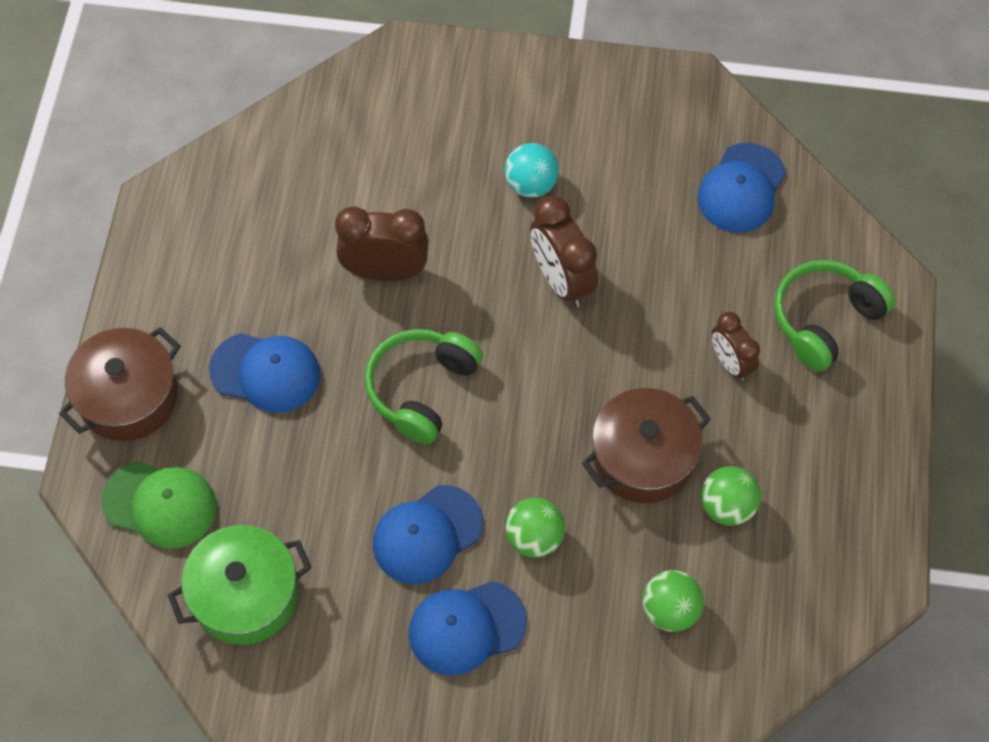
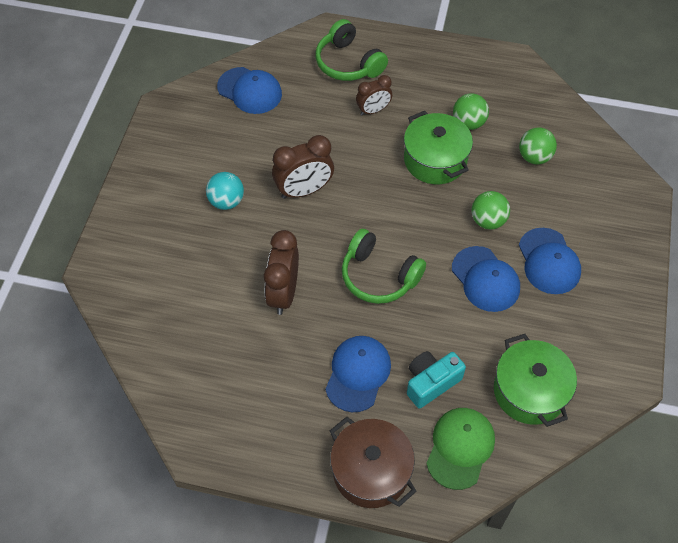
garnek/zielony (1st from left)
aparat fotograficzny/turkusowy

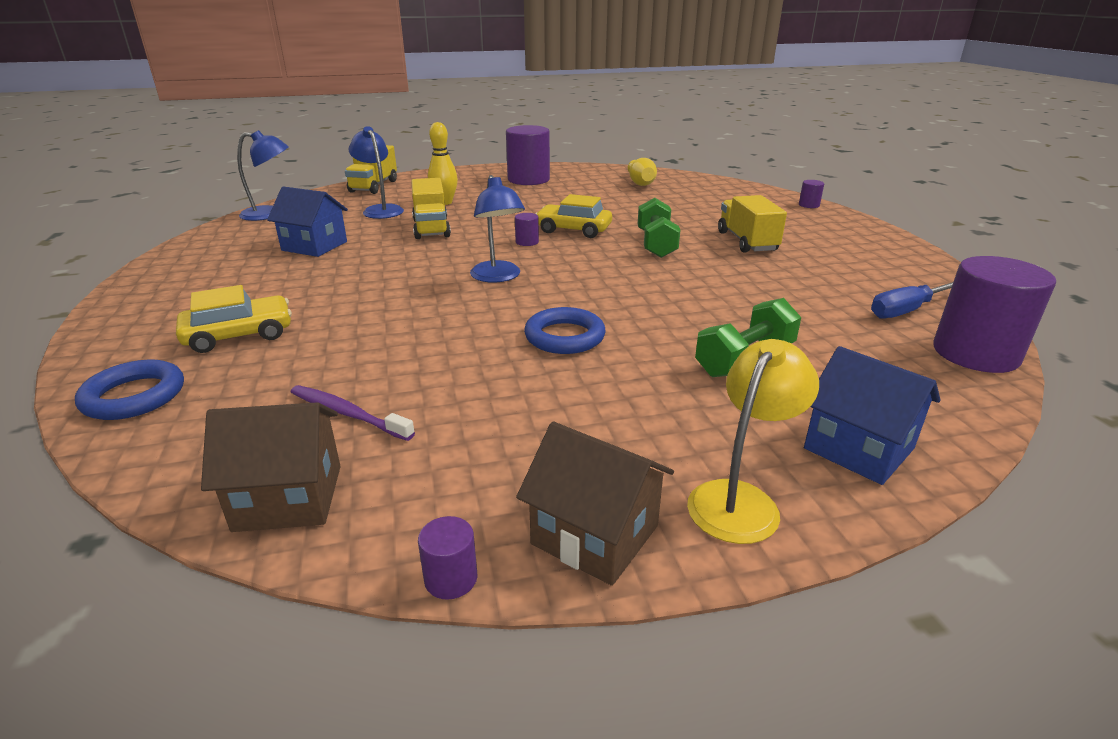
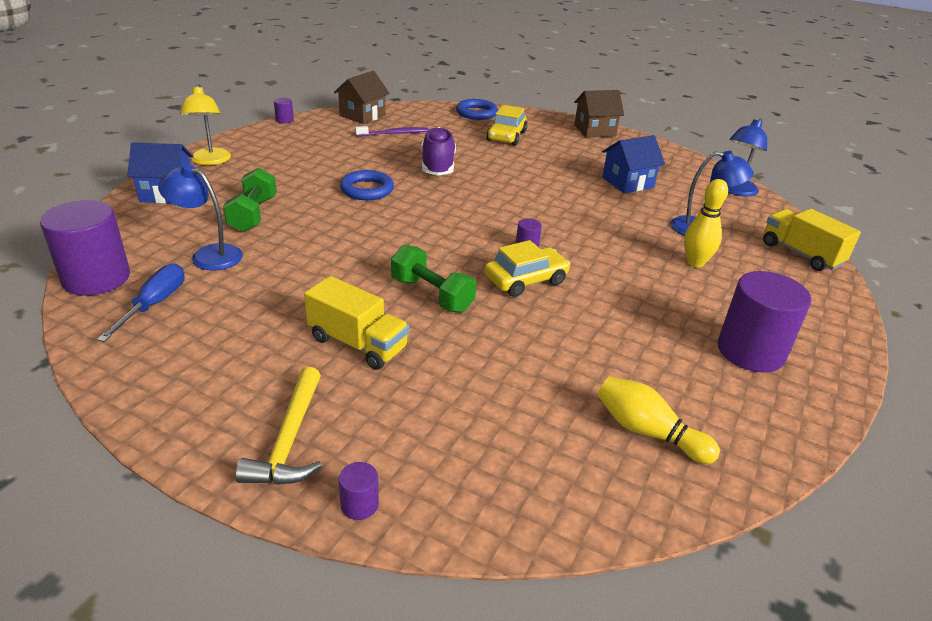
lampka/niebieski (1st from left)
młotek/żółty
but/fioletowy
domek/brązowy (2nd from left)
ciężarówka/żółty (2nd from left in the first image)

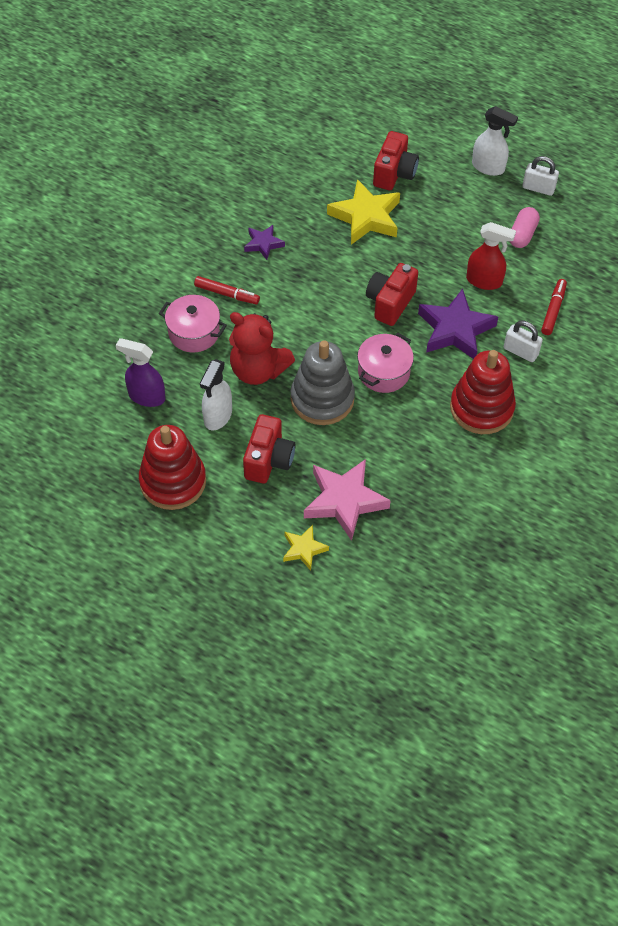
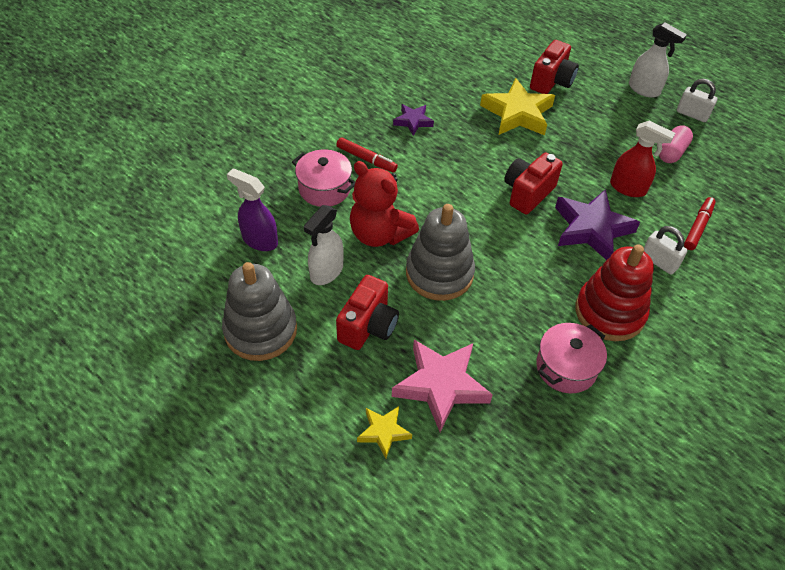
zabawka nakładanka/szary (1st from left)
garnek/różowy (2nd from left)

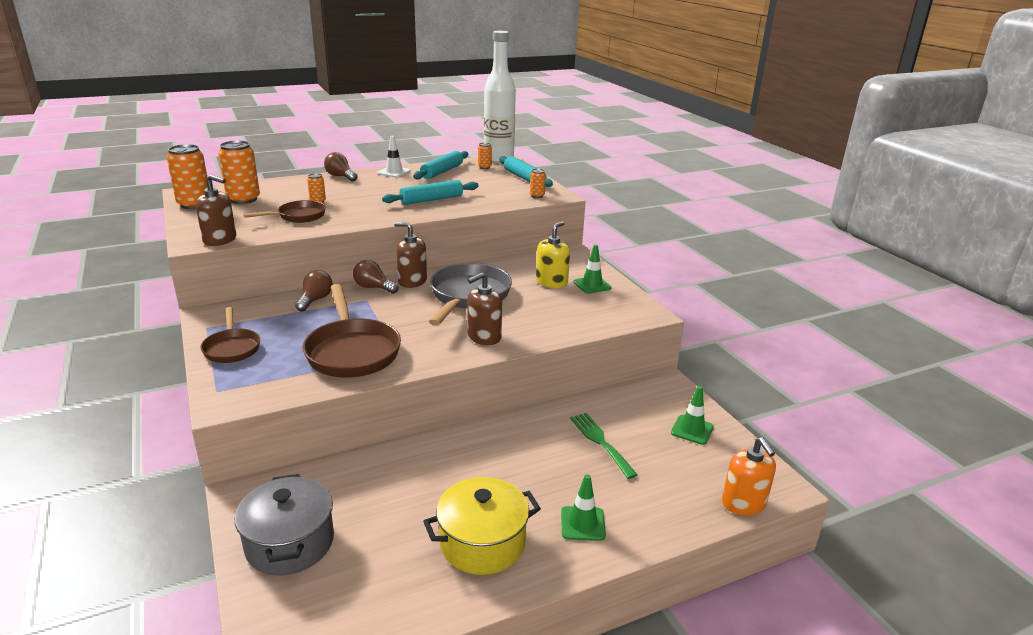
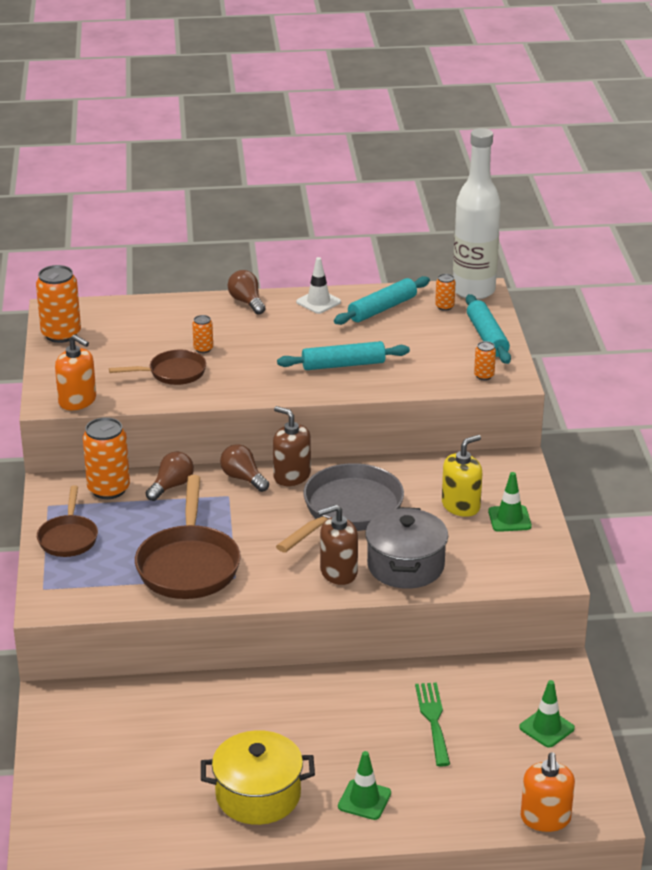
dozownik mydła/pomarańczowy (1st from left)
puszka/pomarańczowy (2nd from left)
garnek/szary

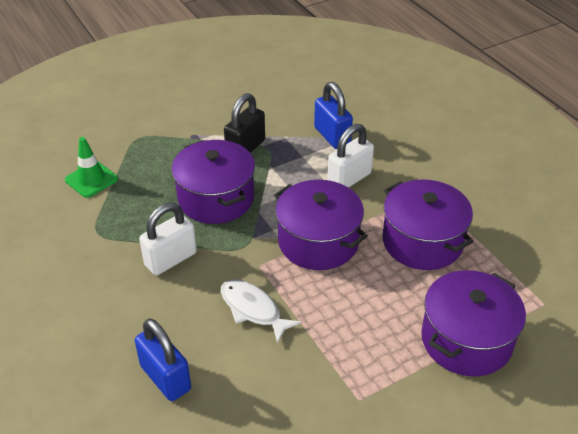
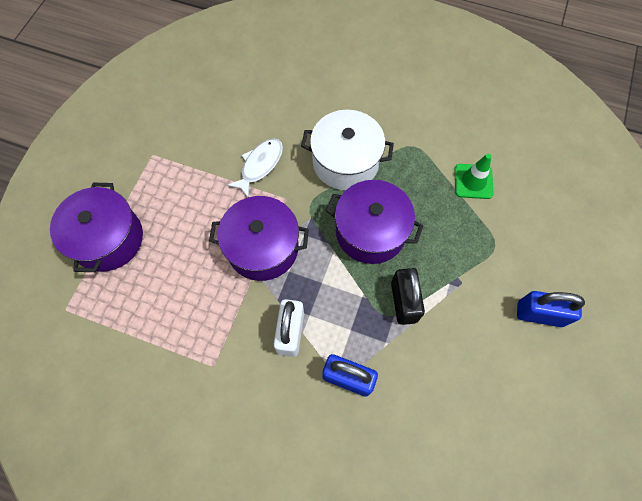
ryba/biały
garnek/biały
kłódka/niebieski (2nd from left)
garnek/fioletowy (3rd from left in the first image)

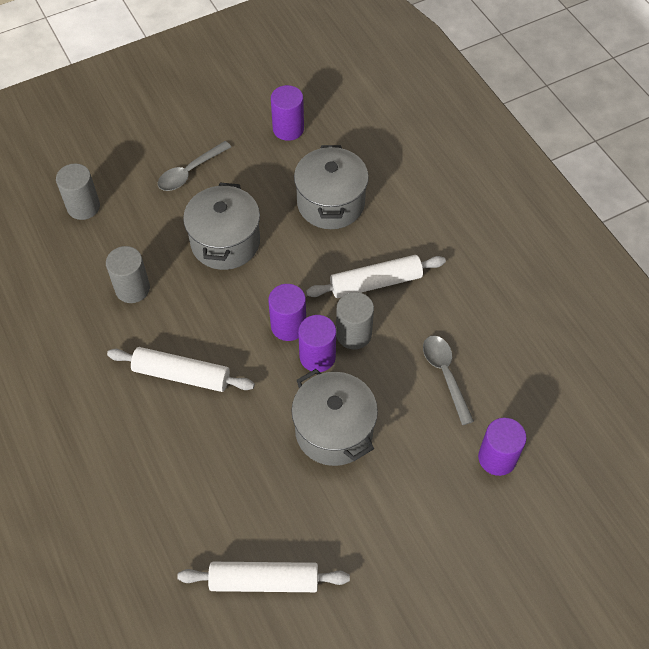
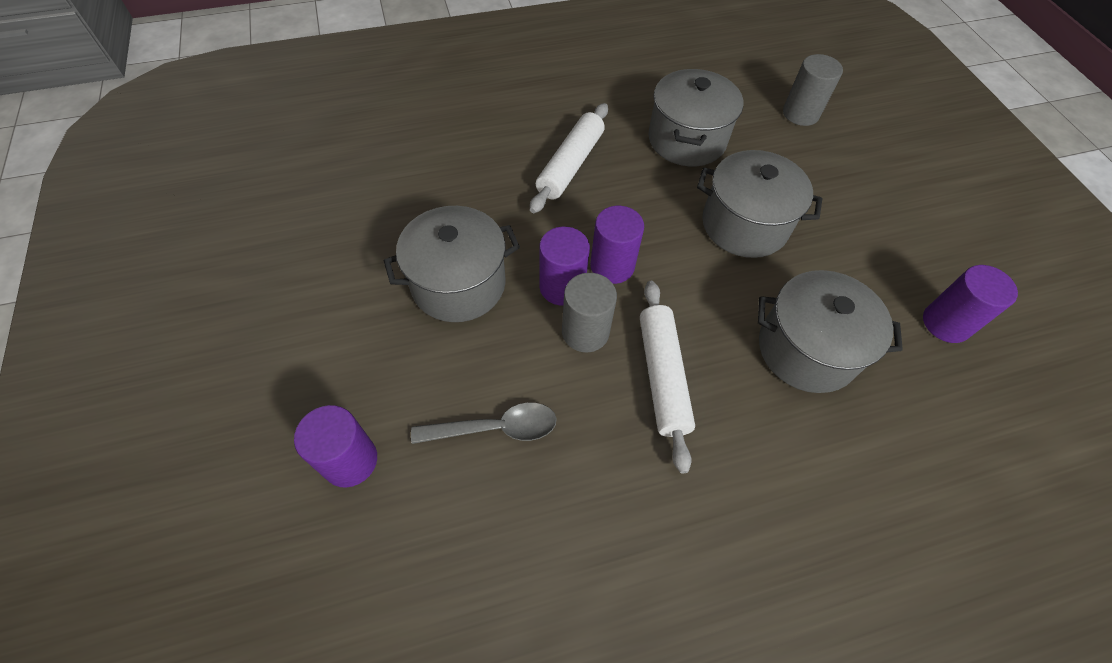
garnek/szary (2nd from left)
łyżka/szary (1st from left in the first image)
wałek do ciasta/biały (2nd from left in the first image)

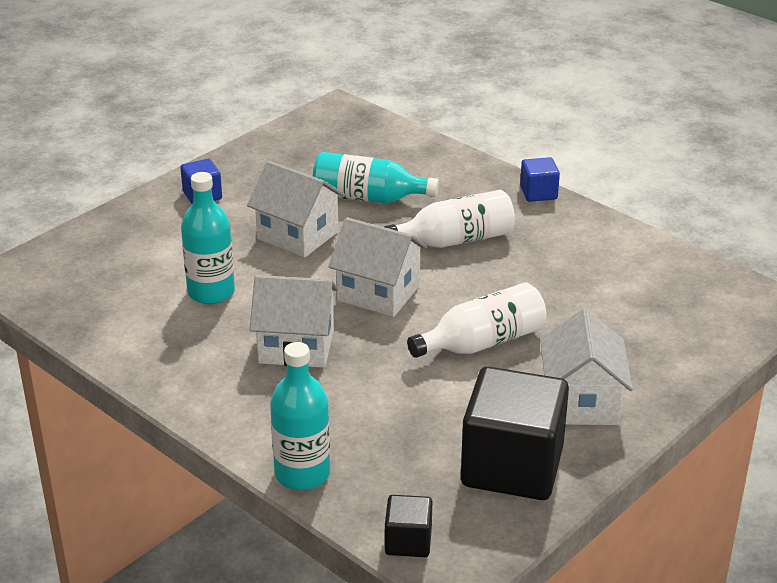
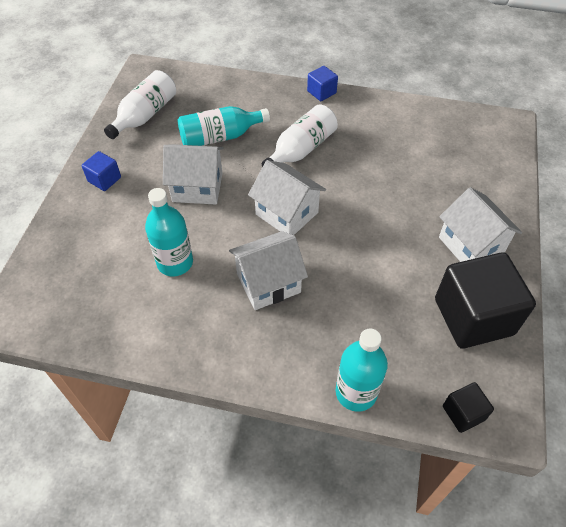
butelka/biały (1st from left)
domek/biały (3rd from left)

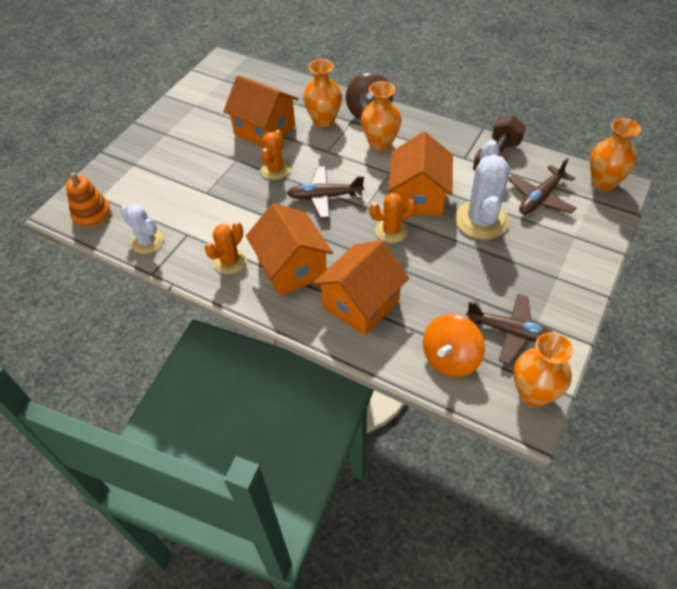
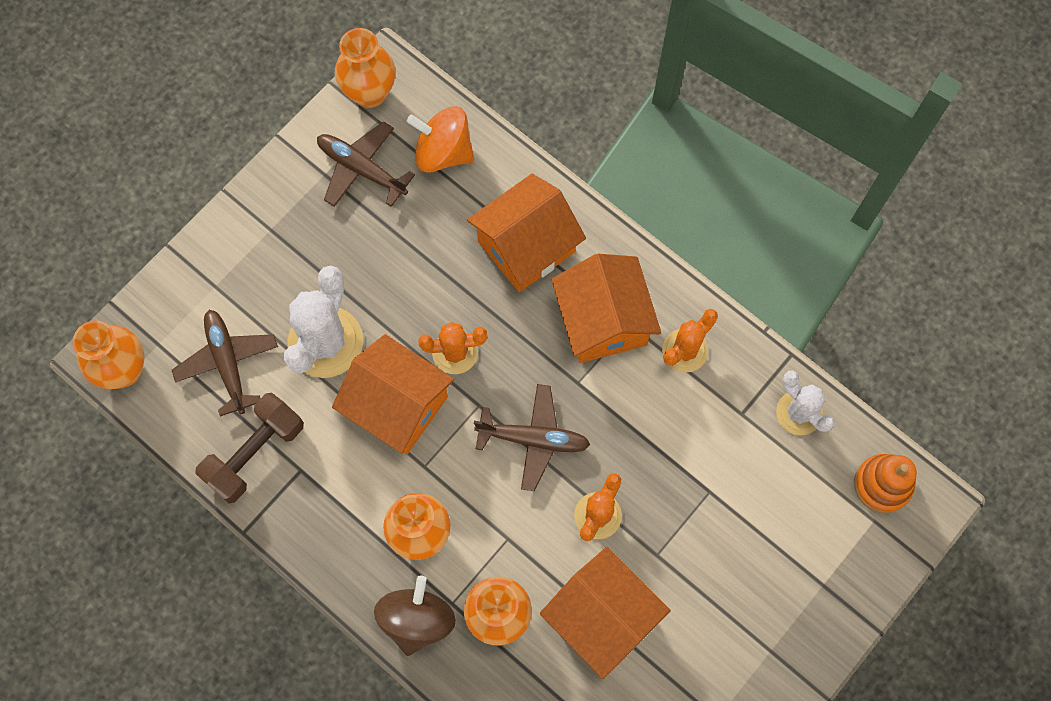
samolot/brązowy (1st from left)
domek/pomarańczowy (1st from left)
bączek/pomarańczowy

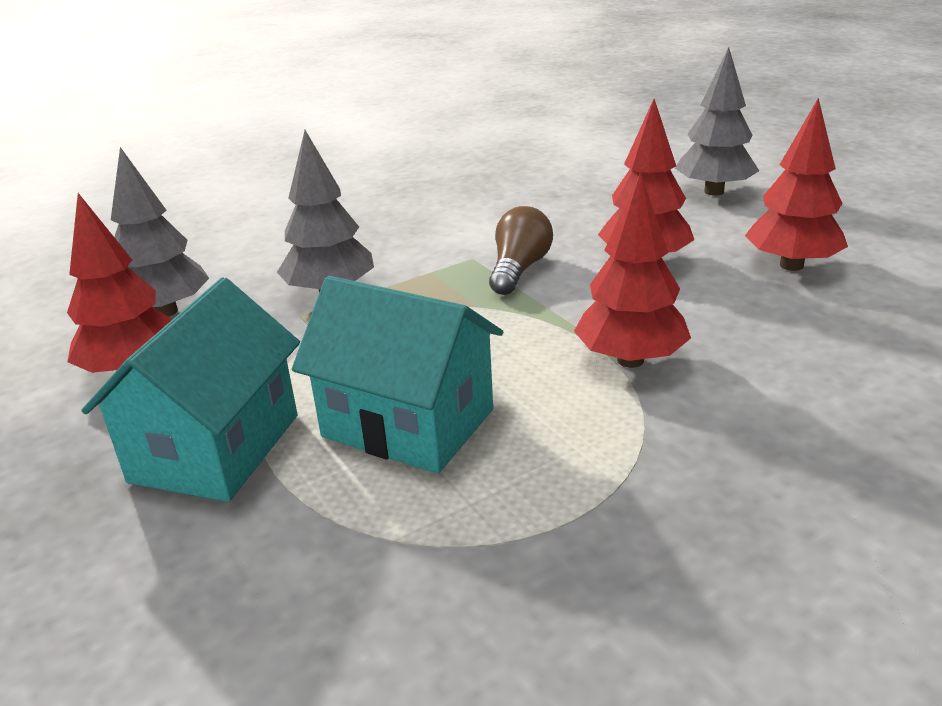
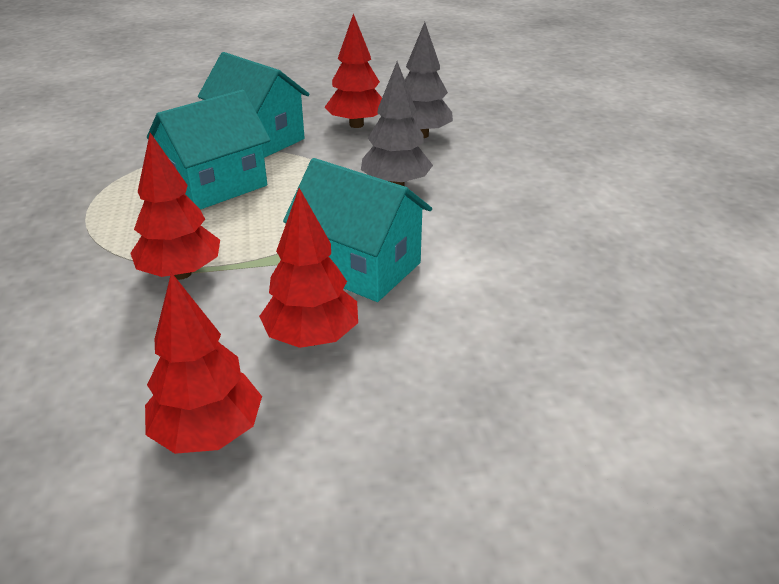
domek/turkusowy (3rd from left)
drzewko/szary (3rd from left in the first image)

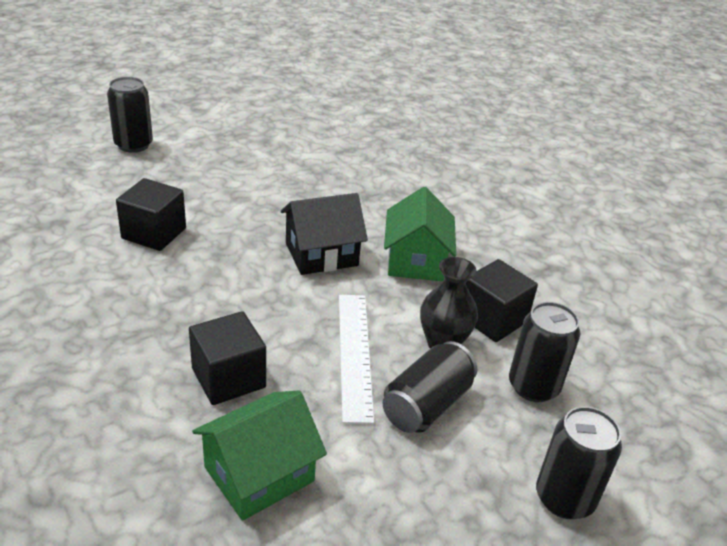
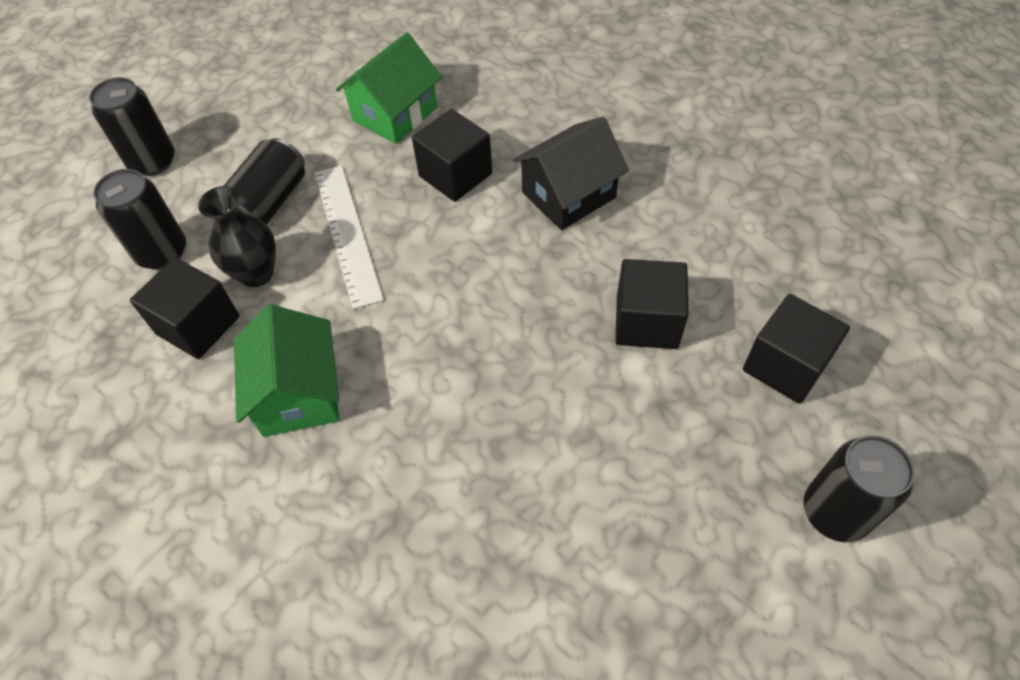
domek/czarny
sześcian/czarny (4th from left)

